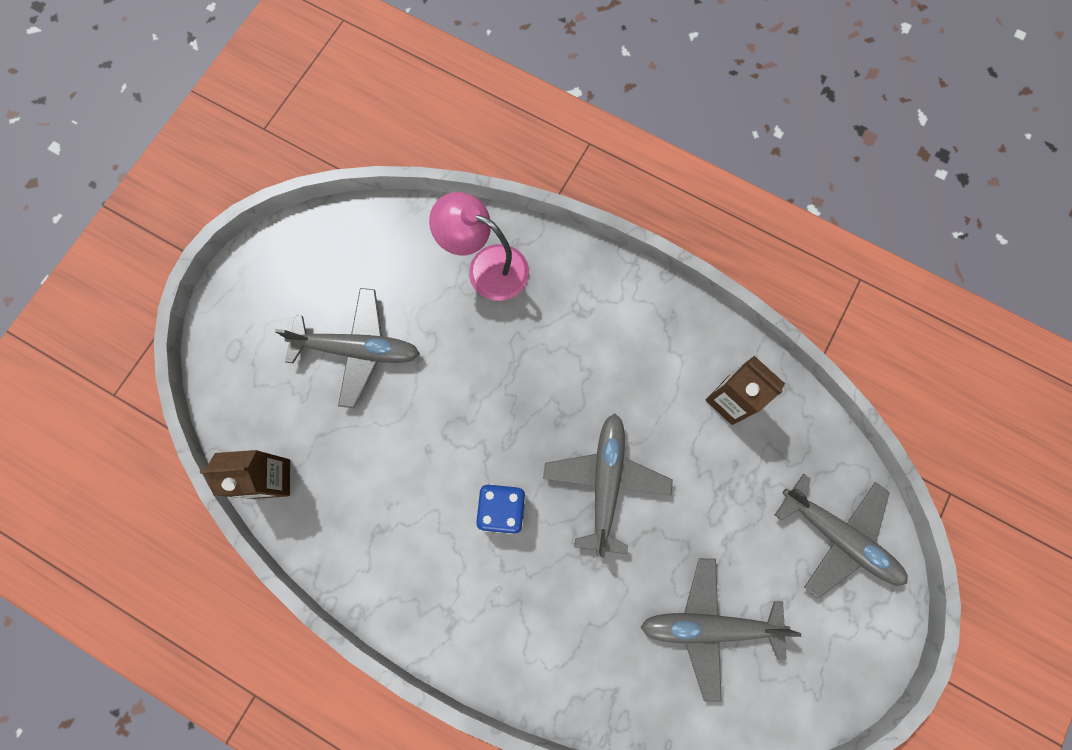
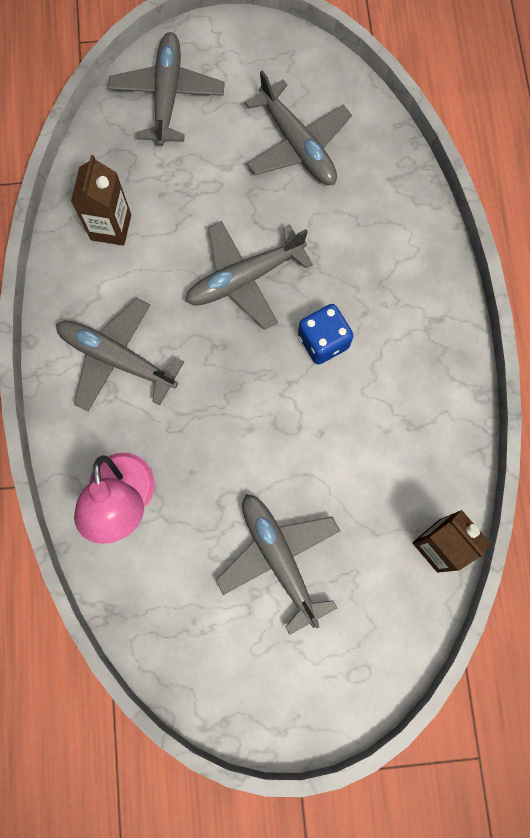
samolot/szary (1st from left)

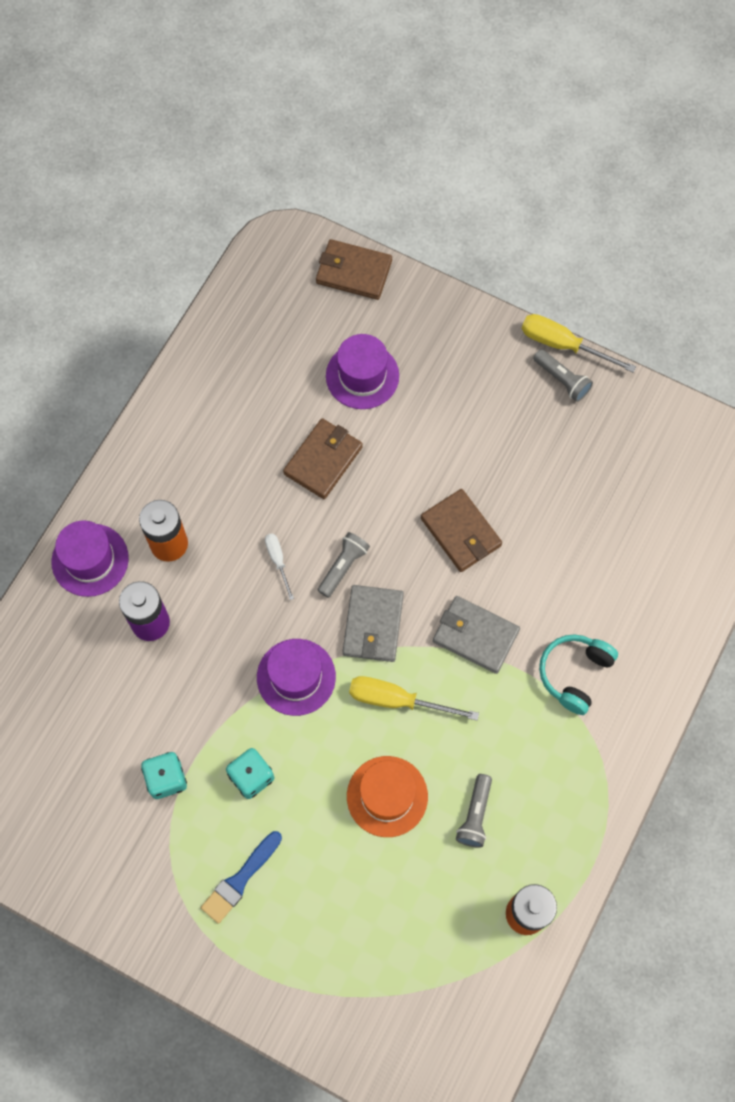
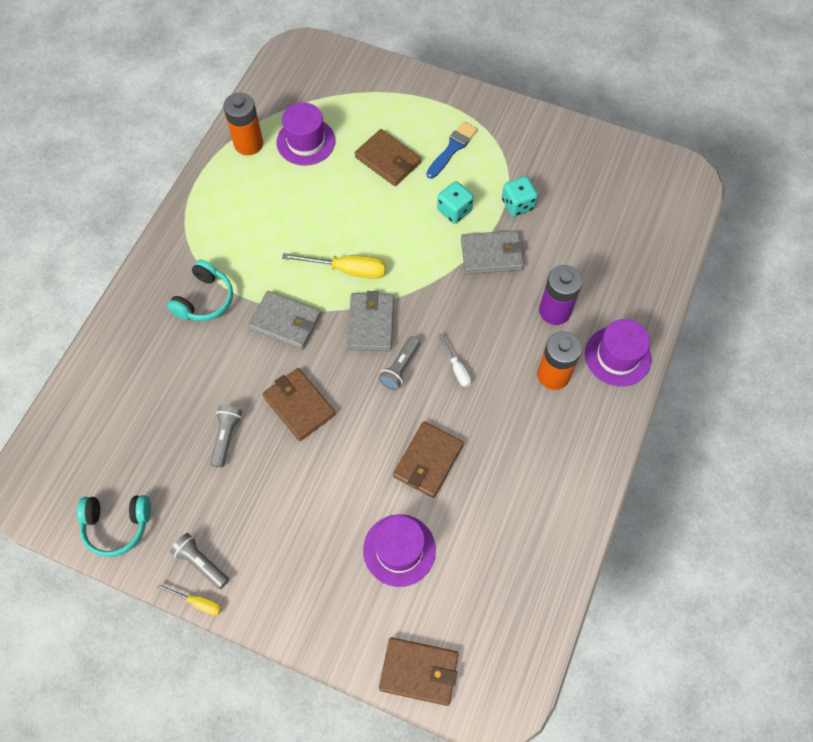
słuchawki/turkusowy (1st from left)
śrubokręt/żółty (1st from left)
latarka/szary (2nd from left)
kapelusz/fioletowy (1st from left)
portfel/brązowy (2nd from left)
portfel/szary (3rd from left)
kapelusz/pomarańczowy

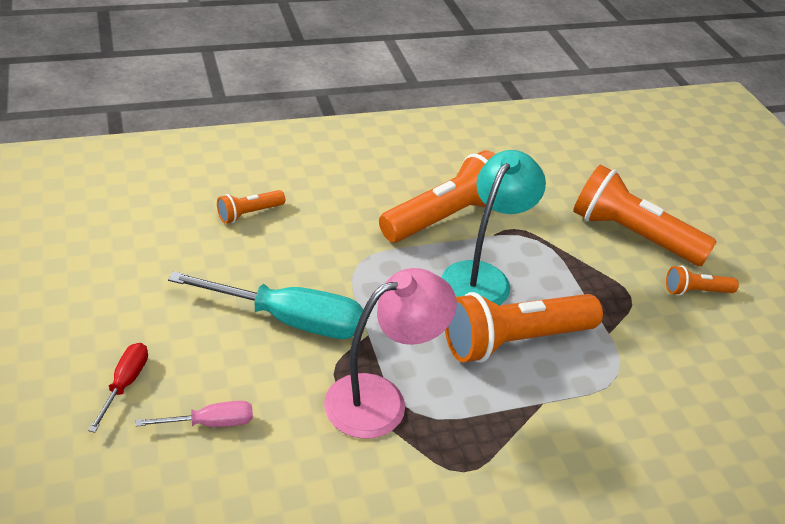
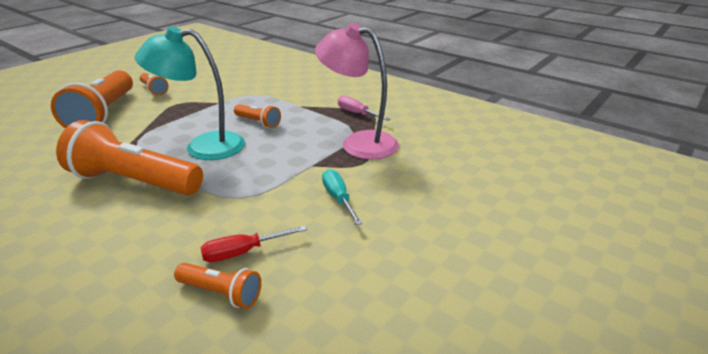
śrubokręt/czerwony
latarka/pomarańczowy (5th from left)
śrubokręt/turkusowy
śrubokręt/różowy

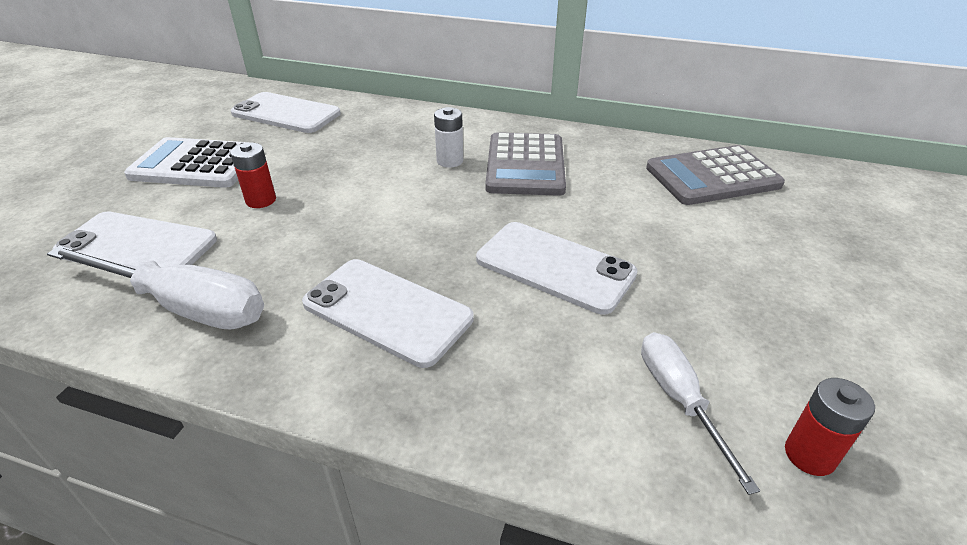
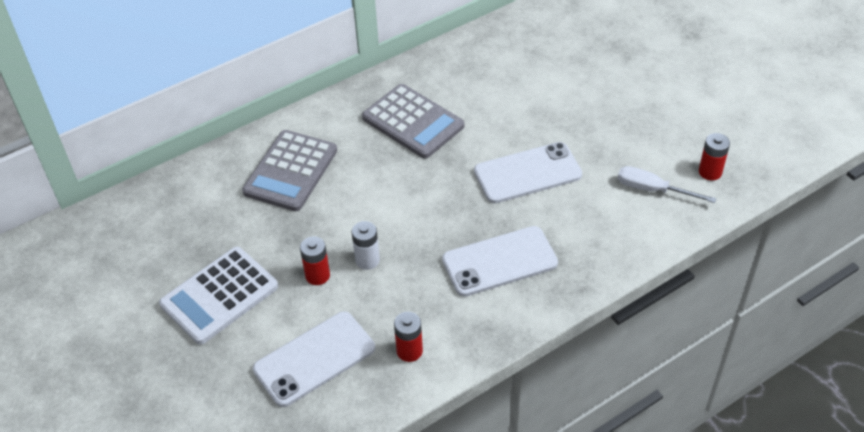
kalkulator/szary (1st from left)
bateria/biały
bateria/czerwony (2nd from left)
telefon/biały (2nd from left in the first image)

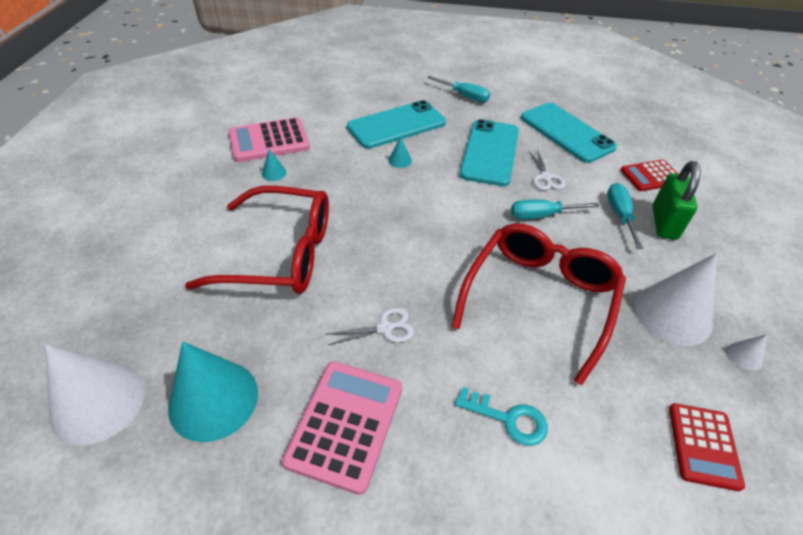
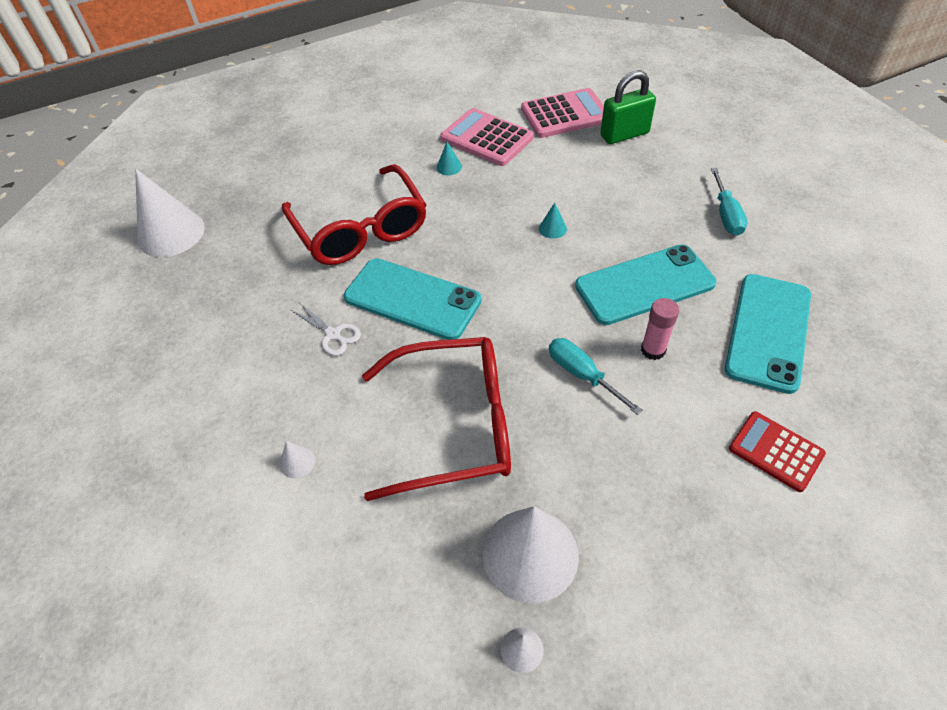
stożek/biały (2nd from left)
telefon/turkusowy (1st from left)
kalkulator/różowy (2nd from left)
kłódka/zielony
klej w sztyfcie/różowy
stożek/turkusowy (1st from left in the first image)
śrubokręt/turkusowy (3rd from left in the first image)
kalkulator/czerwony (2nd from left in the first image)

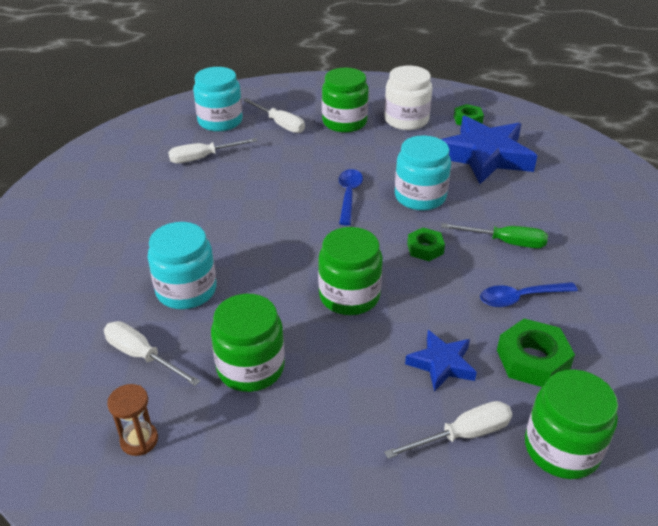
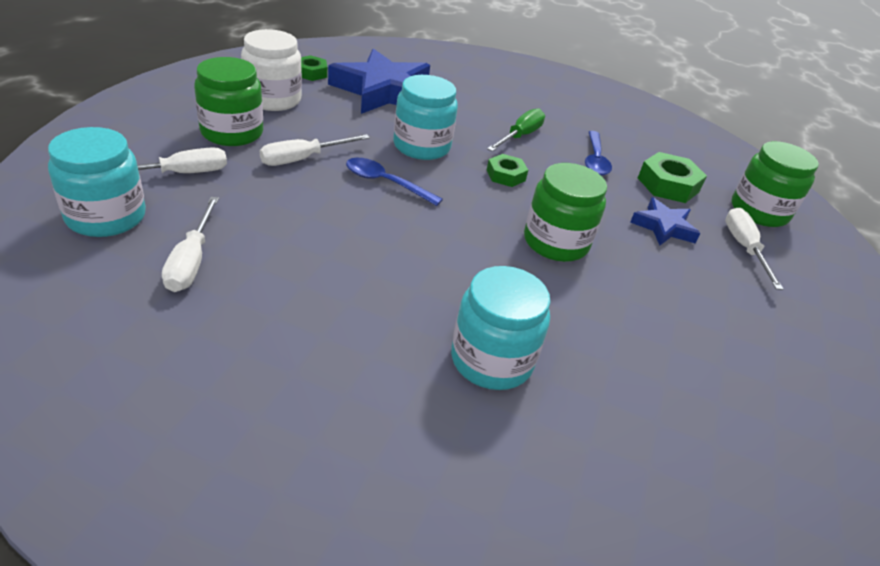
śrubokręt/biały (3rd from left)
klepsydra/brązowy
słoik/zielony (1st from left in the first image)

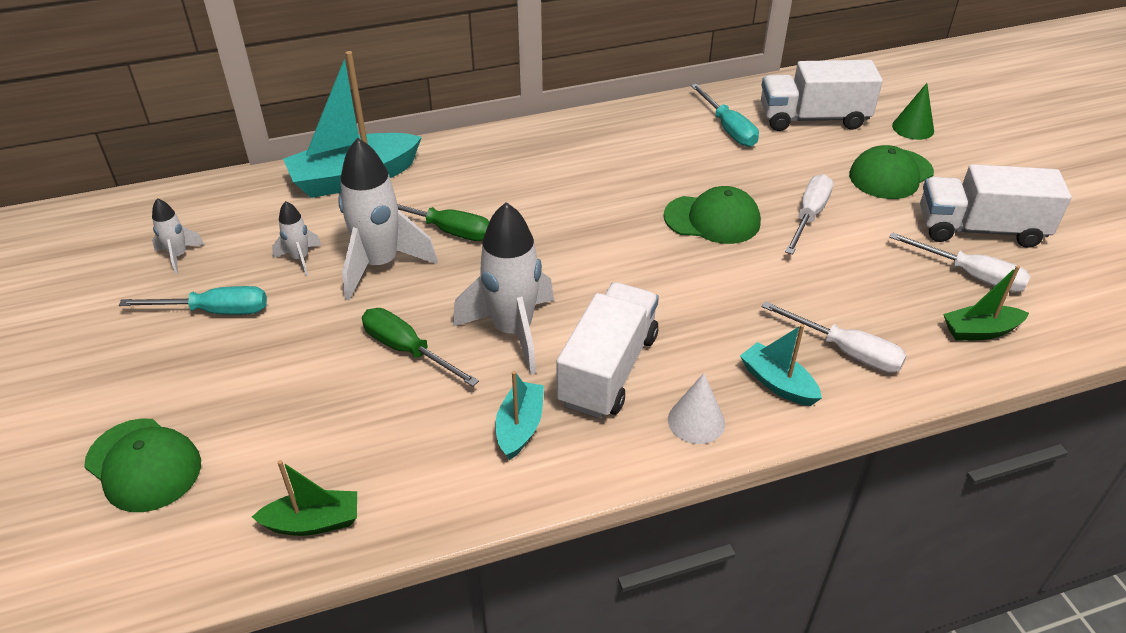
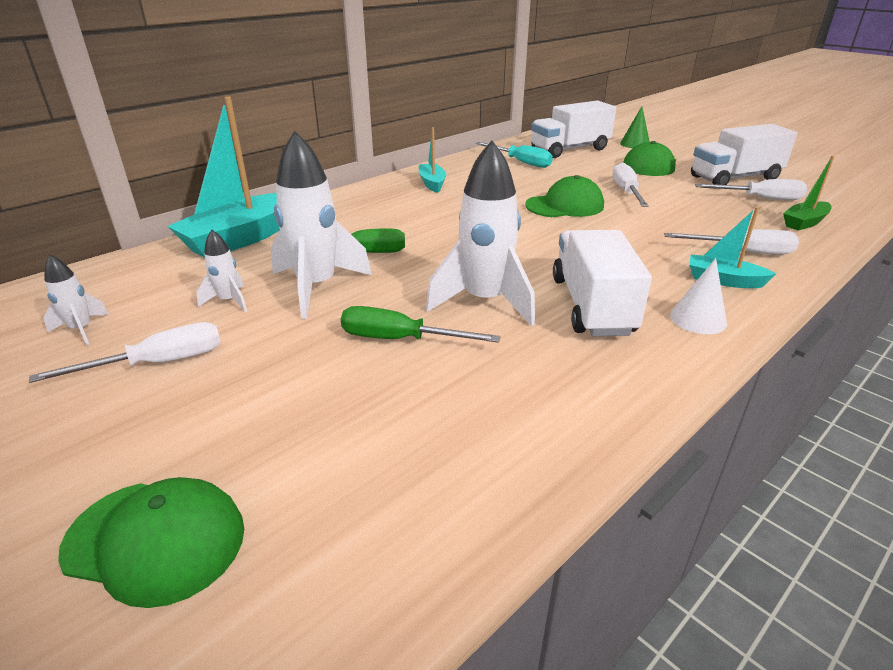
śrubokręt/biały (1st from left)
łódka/turkusowy (2nd from left)
łódka/zielony (1st from left in the first image)

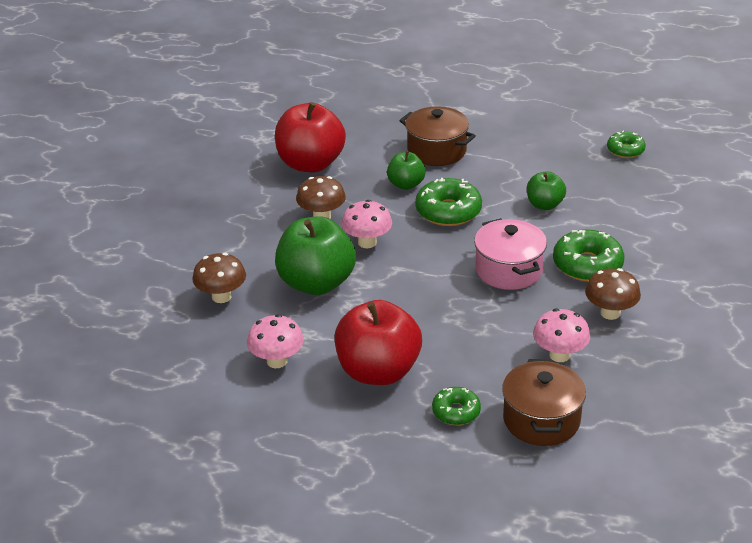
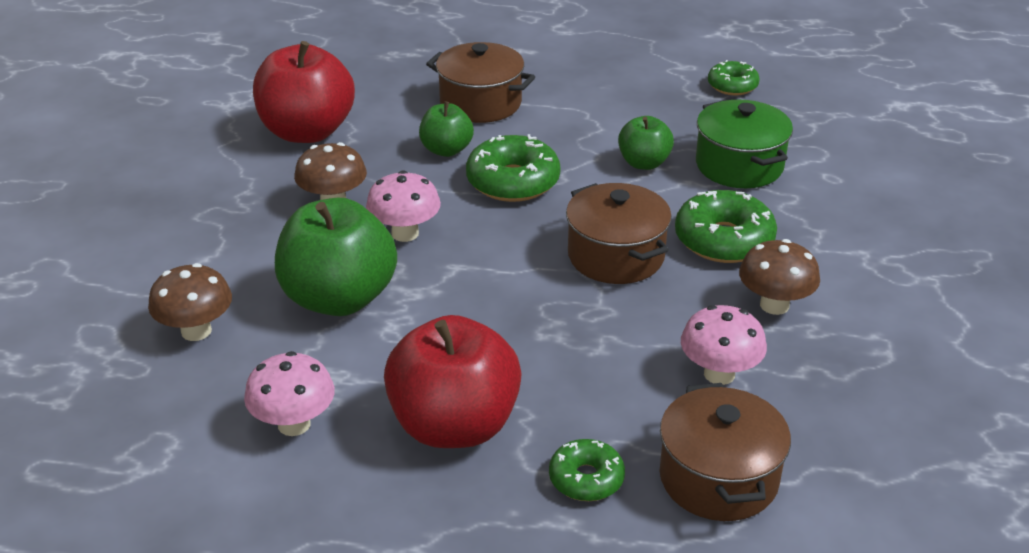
garnek/brązowy (2nd from left)
garnek/zielony

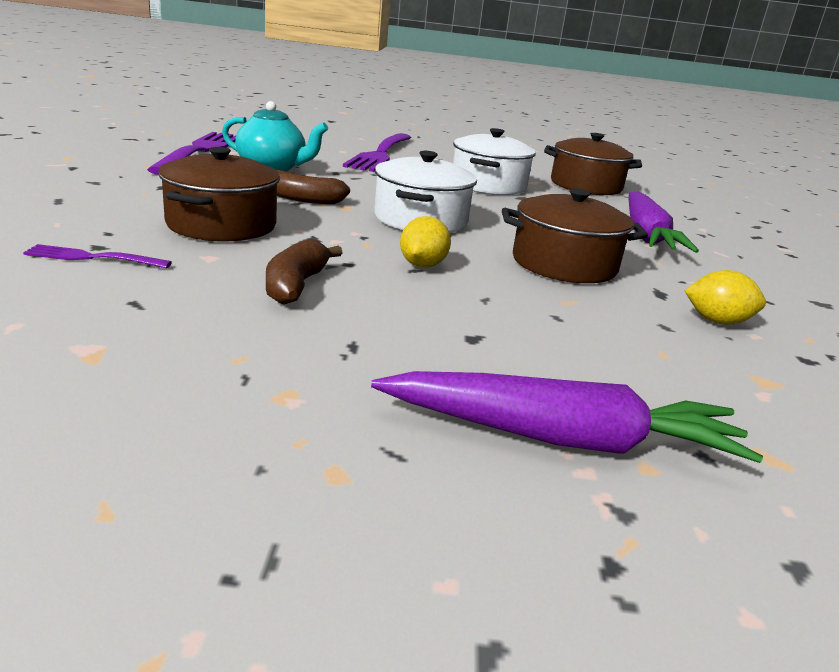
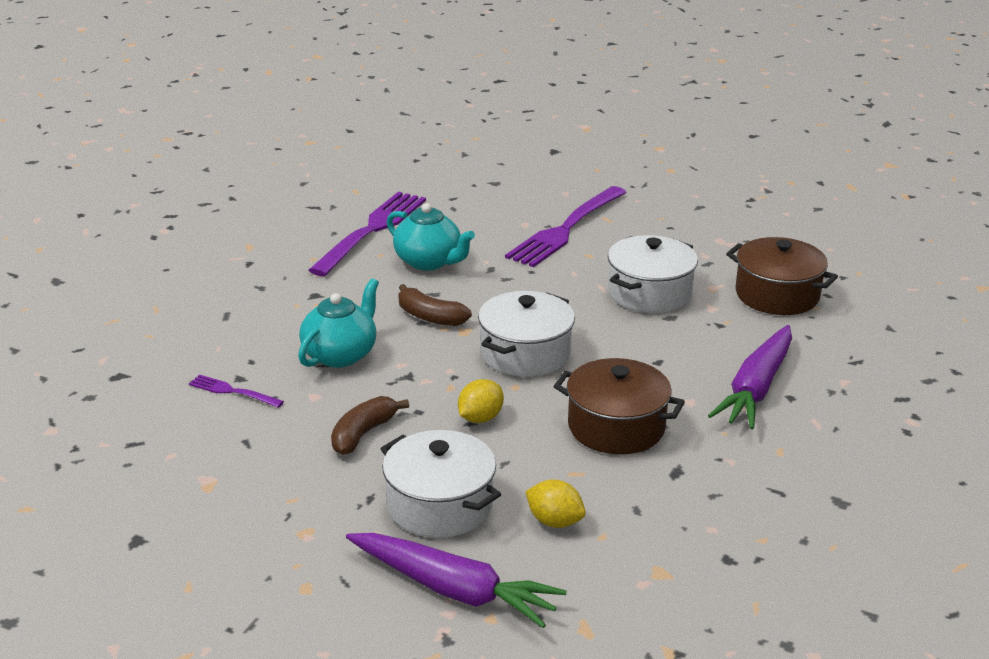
imbryk/turkusowy (1st from left)
garnek/biały (1st from left)
cytryna/żółty (2nd from left)

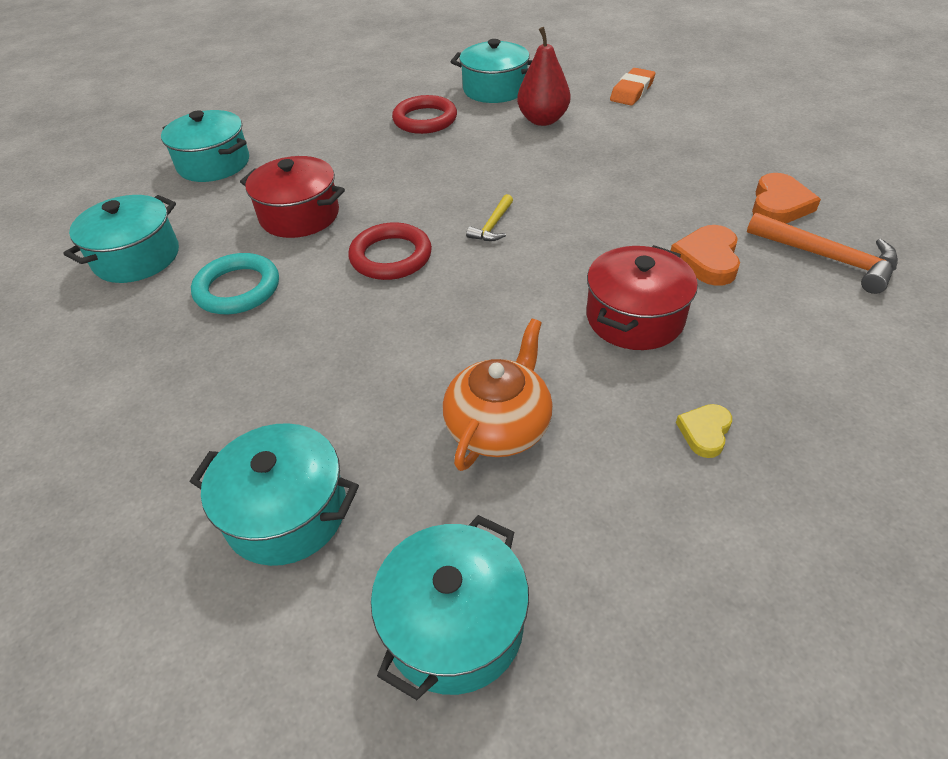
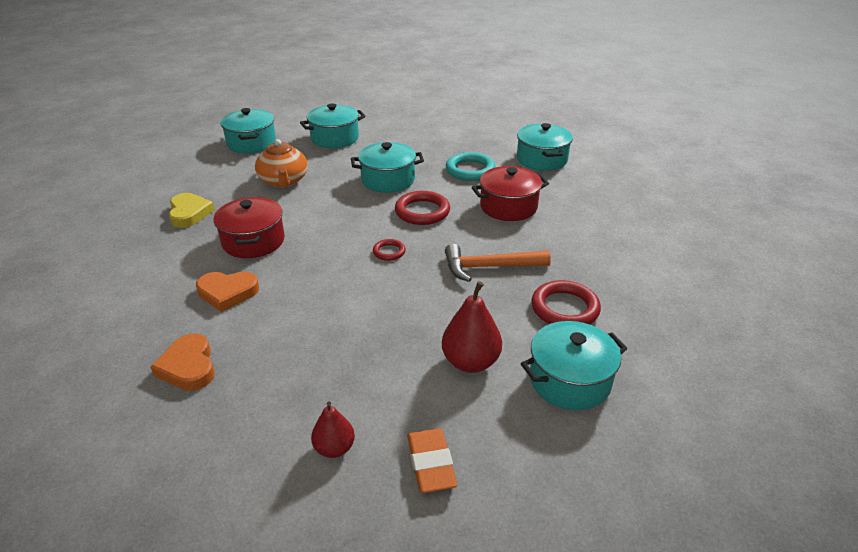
serce/żółty
serce/pomarańczowy (2nd from left)
gruszka/czerwony (1st from left)
garnek/turkusowy (3rd from left)
pierścień/czerwony (1st from left)
młotek/pomarańczowy

